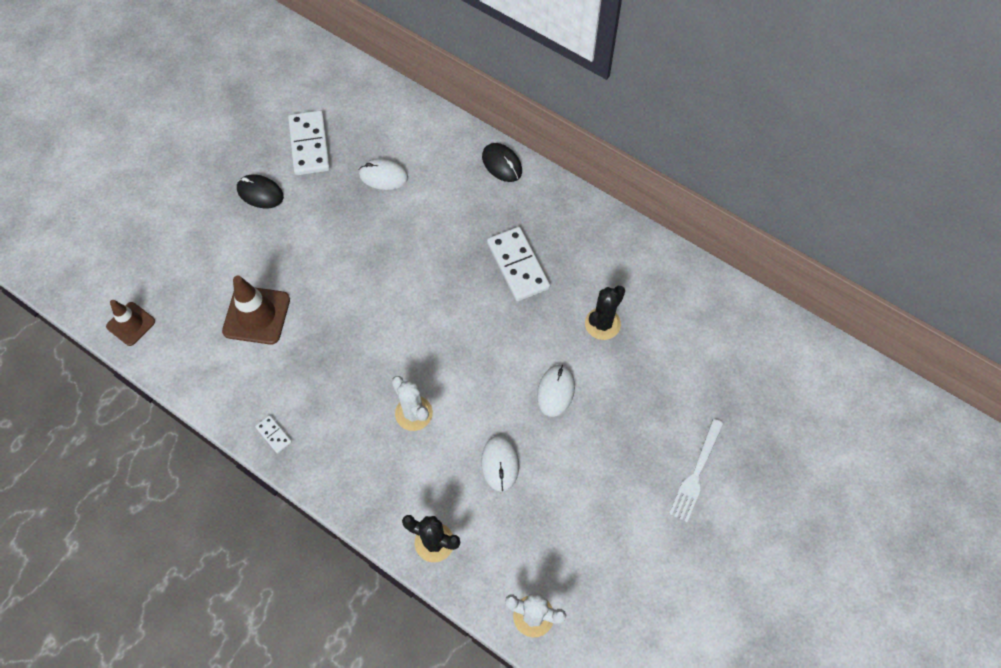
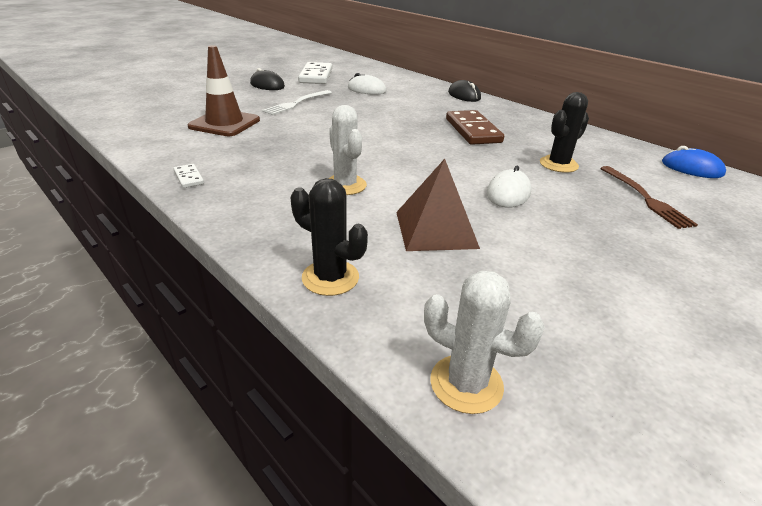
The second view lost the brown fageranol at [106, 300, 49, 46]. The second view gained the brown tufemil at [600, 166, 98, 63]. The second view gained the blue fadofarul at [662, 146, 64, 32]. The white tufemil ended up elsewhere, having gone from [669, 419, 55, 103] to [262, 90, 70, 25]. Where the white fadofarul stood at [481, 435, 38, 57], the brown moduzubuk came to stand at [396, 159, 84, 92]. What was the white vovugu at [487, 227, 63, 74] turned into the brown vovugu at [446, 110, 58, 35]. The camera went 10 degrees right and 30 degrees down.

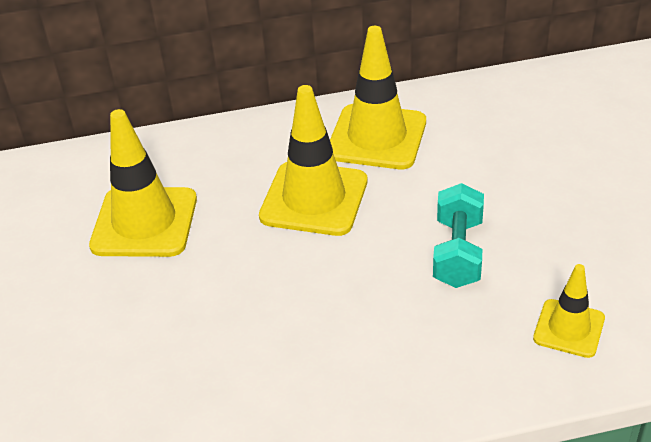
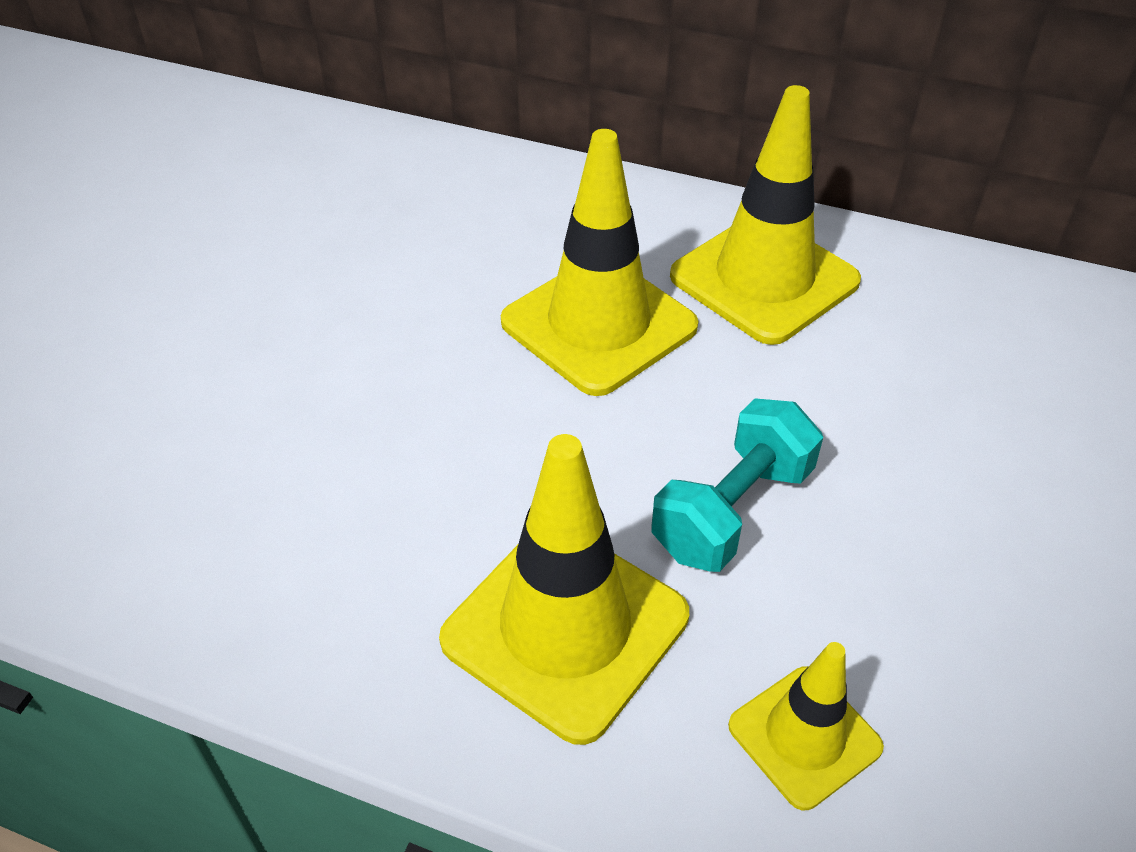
The yellow fageranol ended up elsewhere, having gone from [89, 109, 108, 148] to [439, 434, 250, 311]. The camera went 30 degrees right and 5 degrees up.

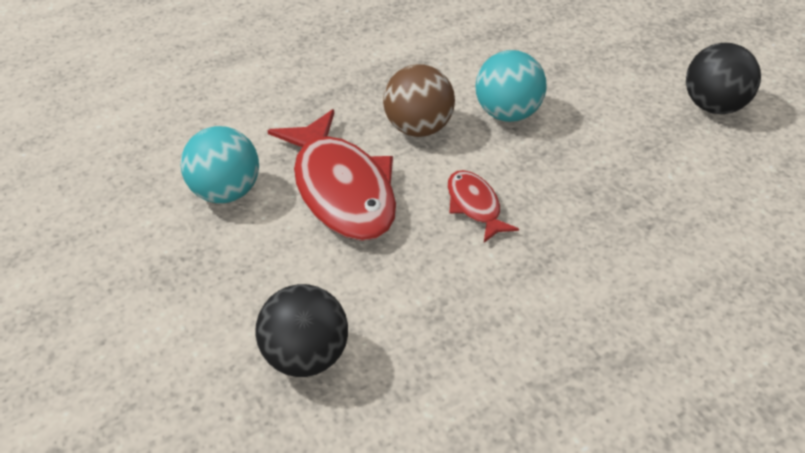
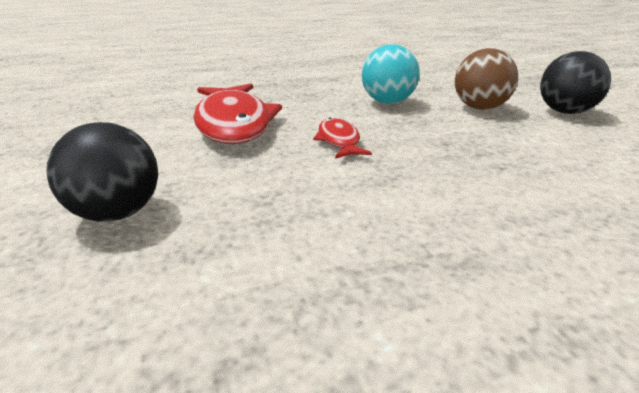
The second view lost the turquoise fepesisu at [181, 126, 78, 77]. The brown fepesisu ended up elsewhere, having gone from [383, 64, 72, 73] to [455, 48, 63, 62]. The camera went 10 degrees right and 15 degrees down.

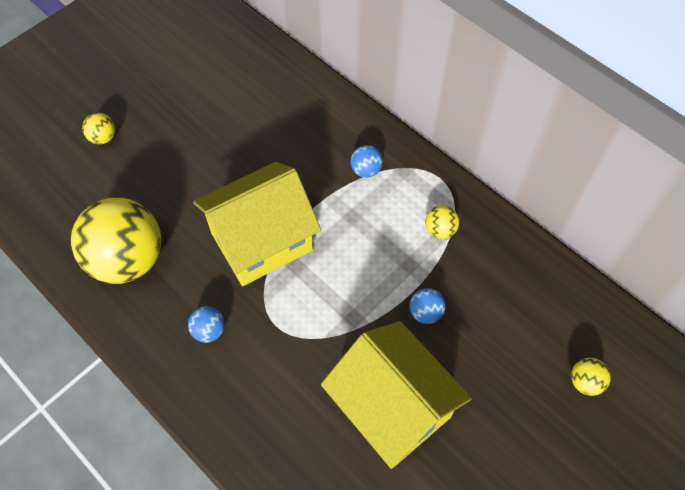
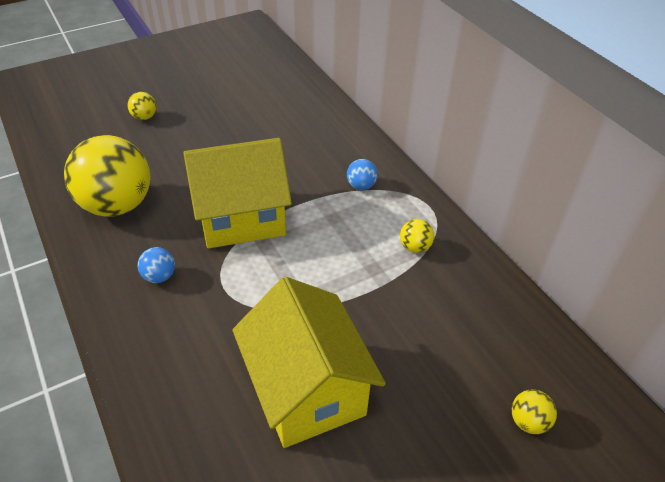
The second view lost the blue fepesisu at [410, 288, 36, 36]. The camera went 15 degrees right and 15 degrees down.

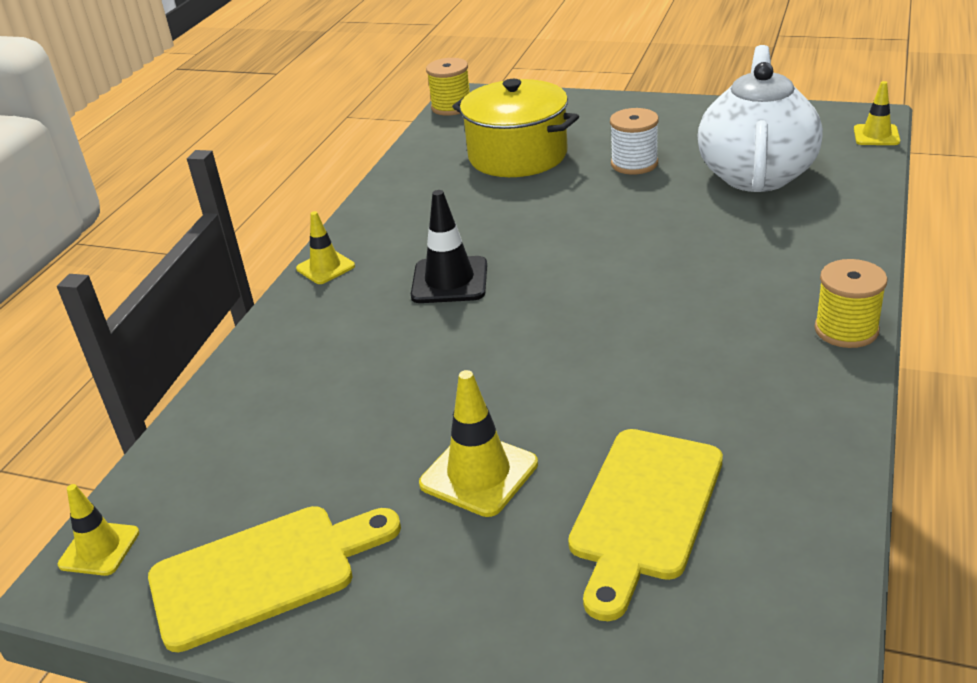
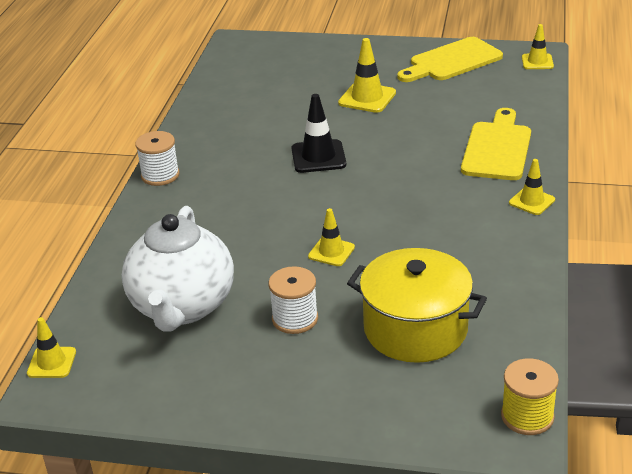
The second view gained the yellow fageranol at [308, 208, 47, 58]. The black fageranol ended up elsewhere, having gone from [411, 190, 76, 113] to [291, 94, 55, 79]. The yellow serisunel ended up elsewhere, having gone from [568, 429, 155, 192] to [461, 108, 70, 72]. What was the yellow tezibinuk at [814, 259, 73, 89] turned into the white tezibinuk at [135, 131, 44, 55]. The camera went 170 degrees right and 0 degrees up.

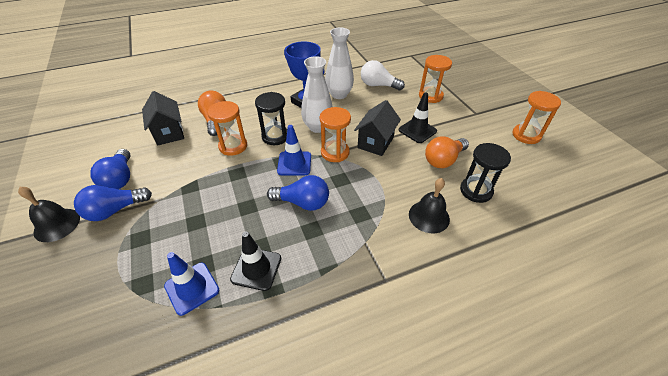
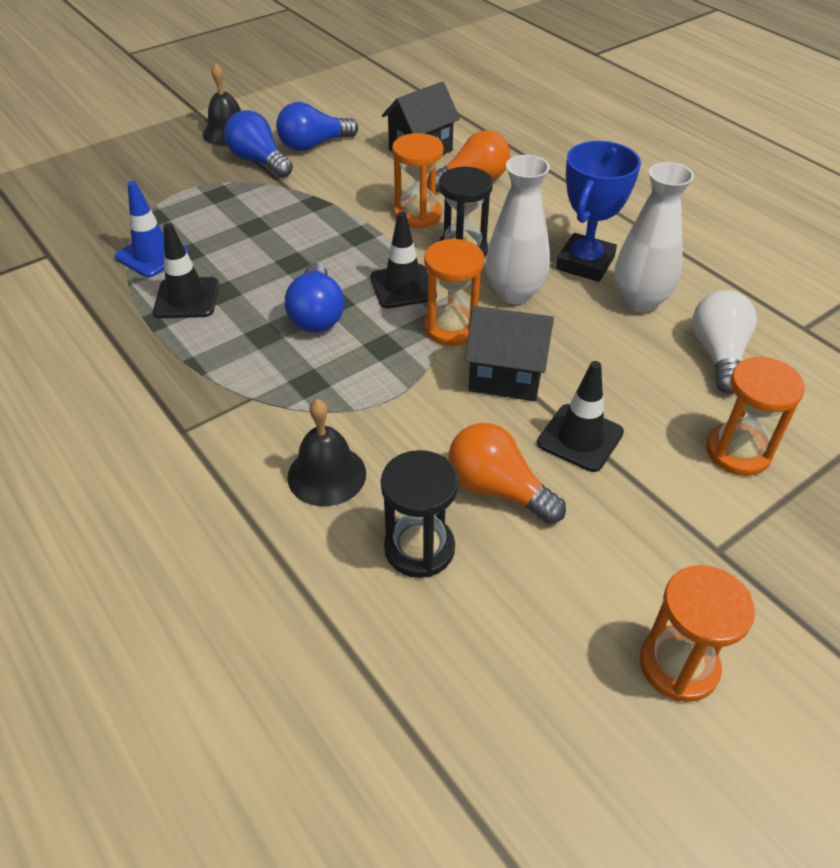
What was the blue fageranol at [277, 125, 34, 50] turned into the black fageranol at [370, 212, 67, 97]. The camera went 75 degrees right and 0 degrees up.

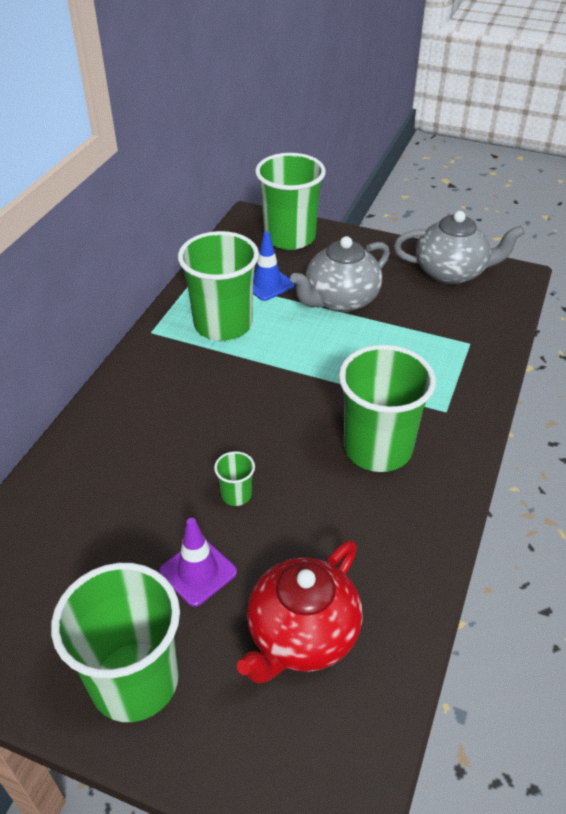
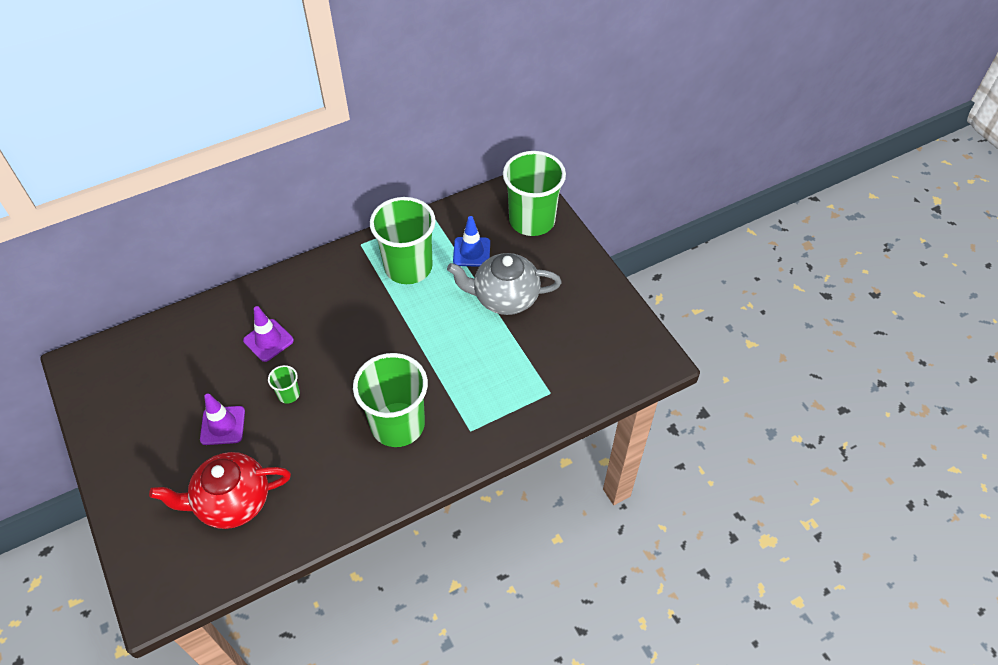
The second view lost the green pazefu at [51, 563, 129, 159]. The second view lost the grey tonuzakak at [394, 211, 131, 74]. The second view gained the purple fageranol at [243, 306, 51, 56]. The camera went 40 degrees right and 10 degrees up.

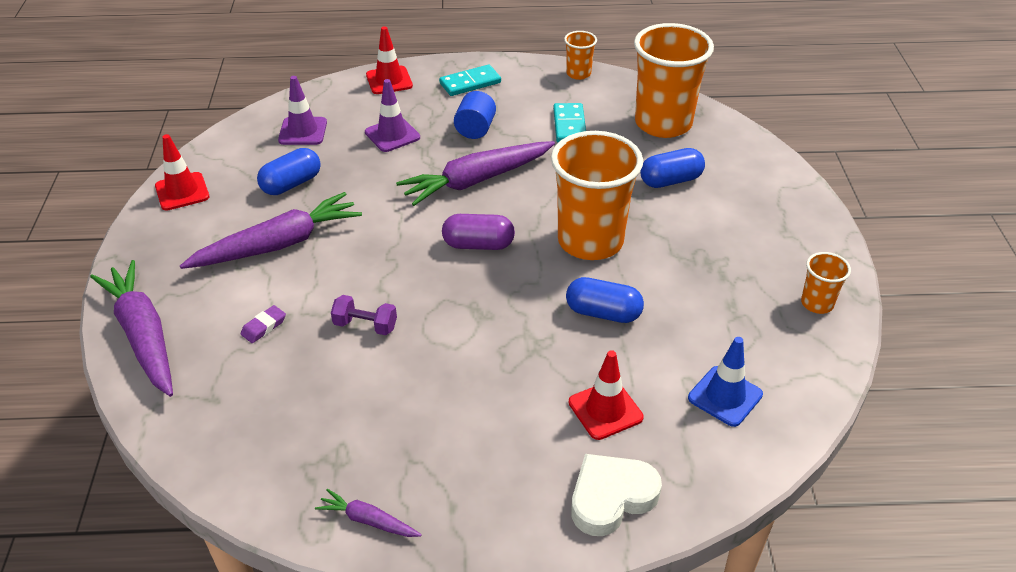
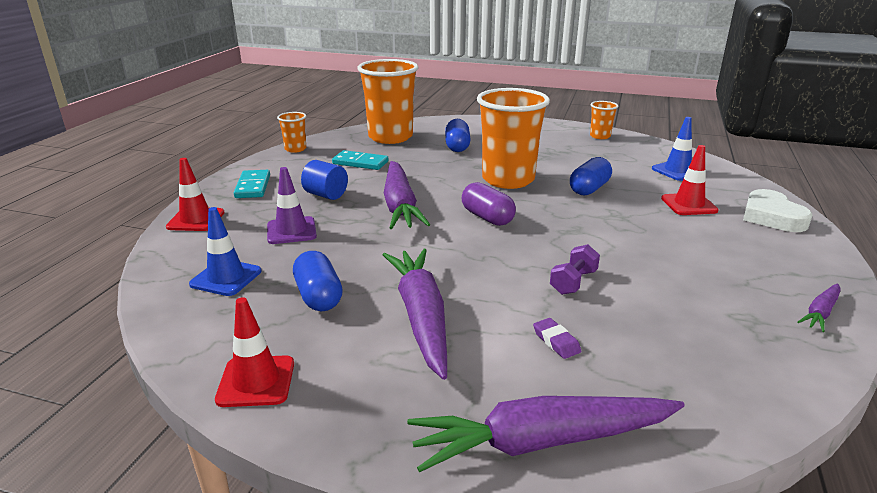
What was the purple fageranol at [278, 76, 49, 69] turned into the blue fageranol at [189, 207, 72, 89]. The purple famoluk at [442, 214, 73, 36] ended up facing another way, 60 degrees counterclockwise from before. The camera went 70 degrees left and 15 degrees down.

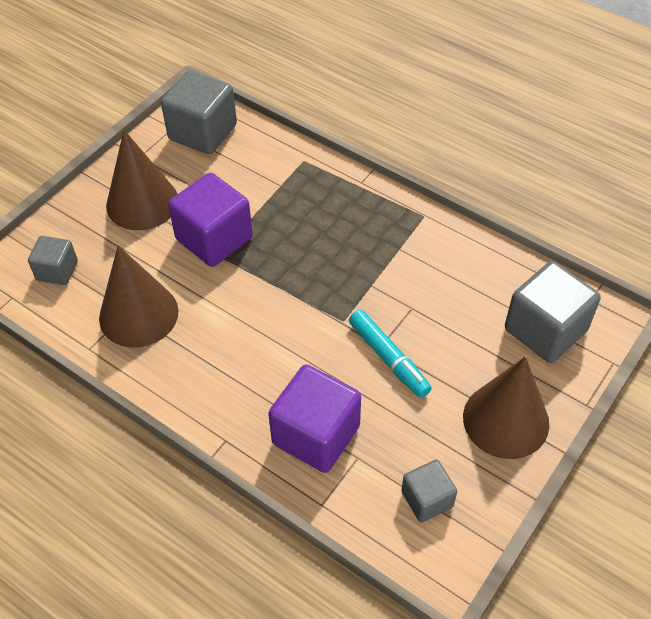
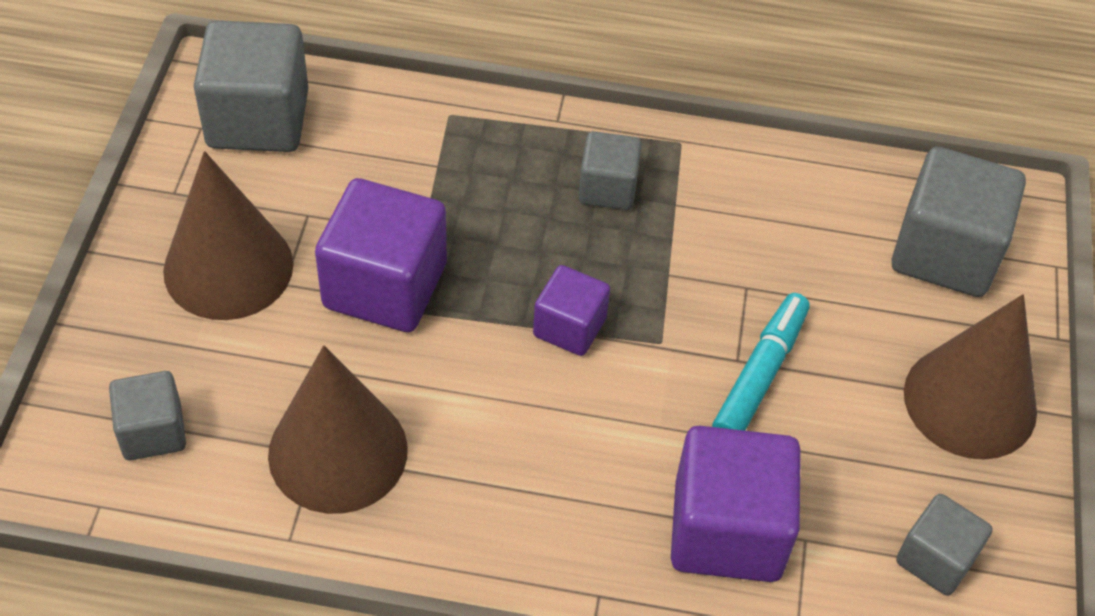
The second view gained the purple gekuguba at [533, 265, 77, 91]. The second view gained the grey gekuguba at [578, 131, 64, 79]. The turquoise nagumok at [349, 310, 83, 88] ended up facing another way, 90 degrees counterclockwise from before. The camera went 30 degrees left and 0 degrees up.

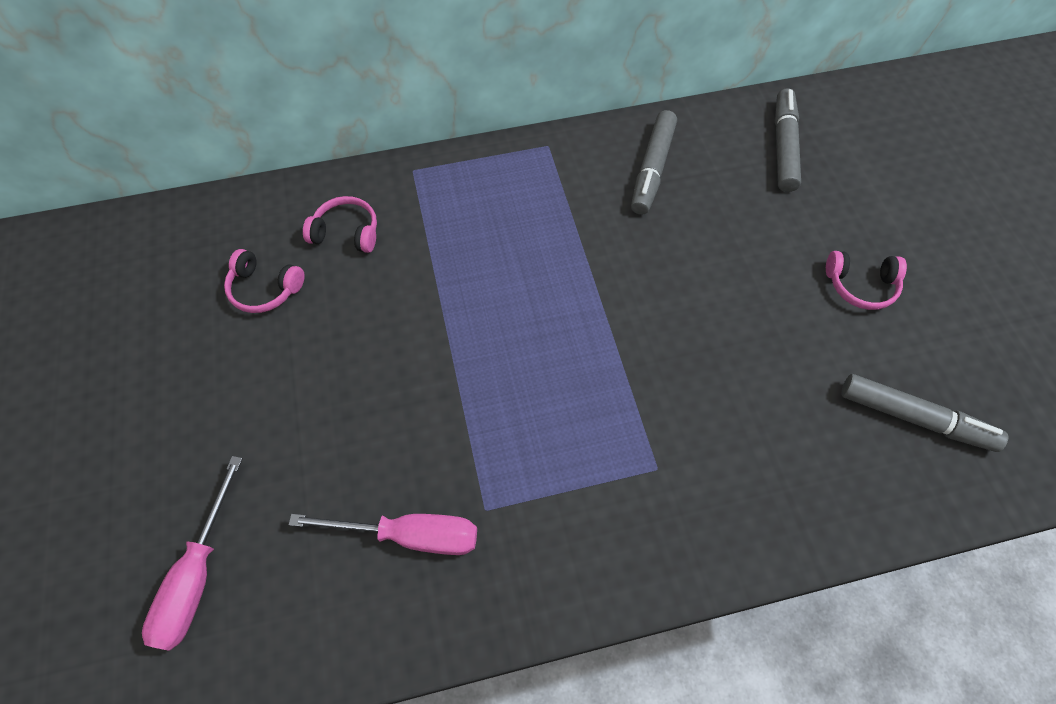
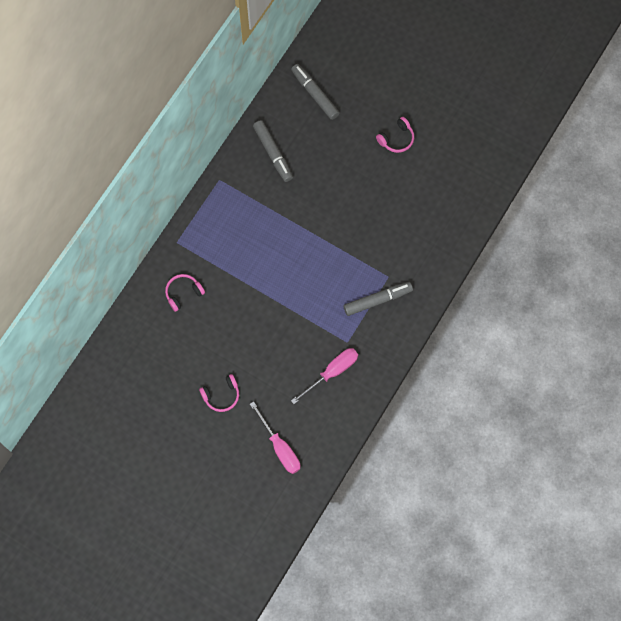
The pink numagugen ended up elsewhere, having gone from [224, 249, 81, 64] to [199, 374, 40, 38]. The grey nagumok ended up elsewhere, having gone from [841, 374, 167, 78] to [343, 282, 70, 34]. The camera went 45 degrees left and 10 degrees up.

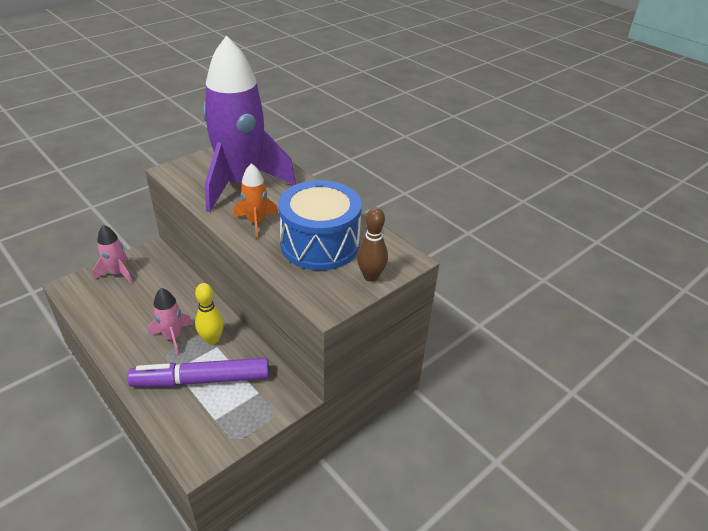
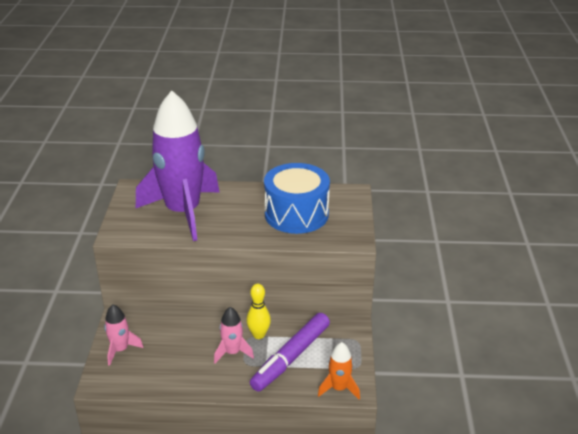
The second view lost the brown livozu at [357, 207, 31, 75]. The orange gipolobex ended up elsewhere, having gone from [234, 163, 44, 75] to [318, 342, 42, 57]. The camera went 45 degrees left and 5 degrees down.

